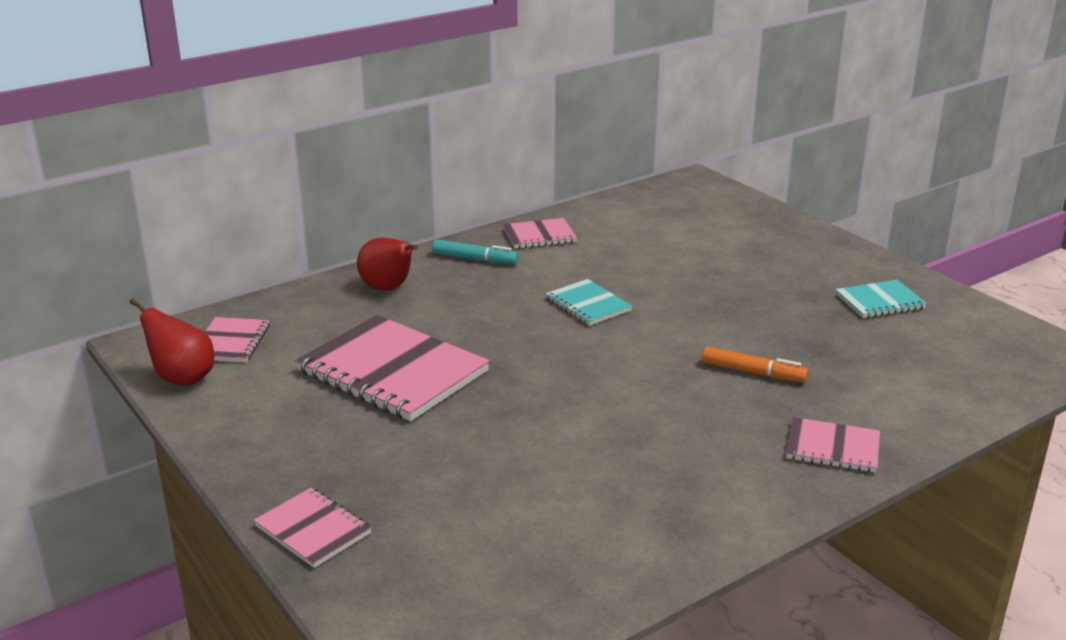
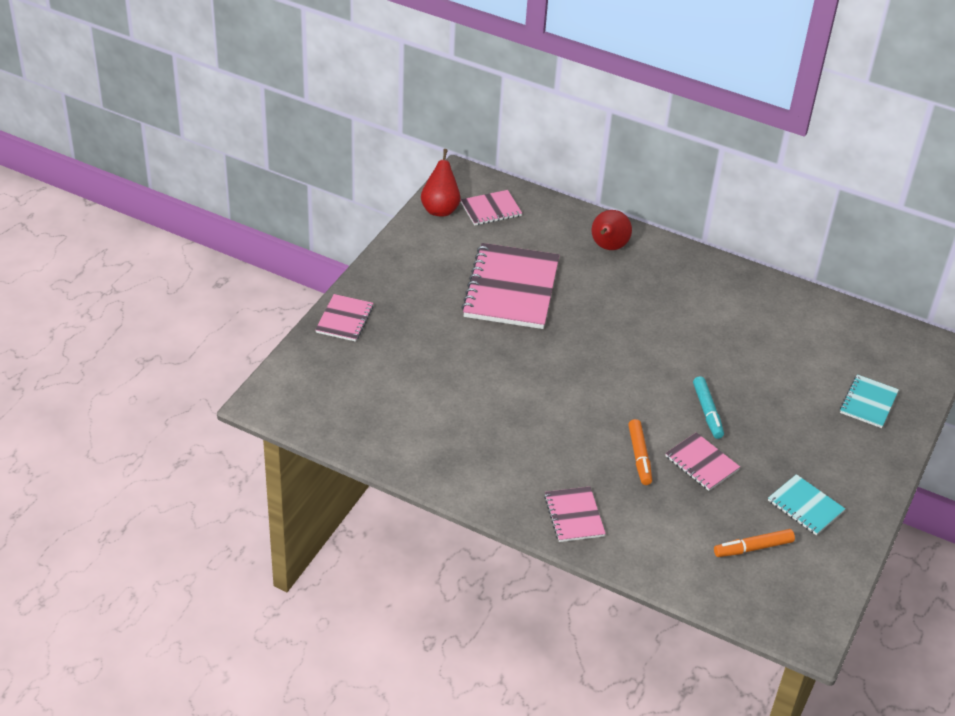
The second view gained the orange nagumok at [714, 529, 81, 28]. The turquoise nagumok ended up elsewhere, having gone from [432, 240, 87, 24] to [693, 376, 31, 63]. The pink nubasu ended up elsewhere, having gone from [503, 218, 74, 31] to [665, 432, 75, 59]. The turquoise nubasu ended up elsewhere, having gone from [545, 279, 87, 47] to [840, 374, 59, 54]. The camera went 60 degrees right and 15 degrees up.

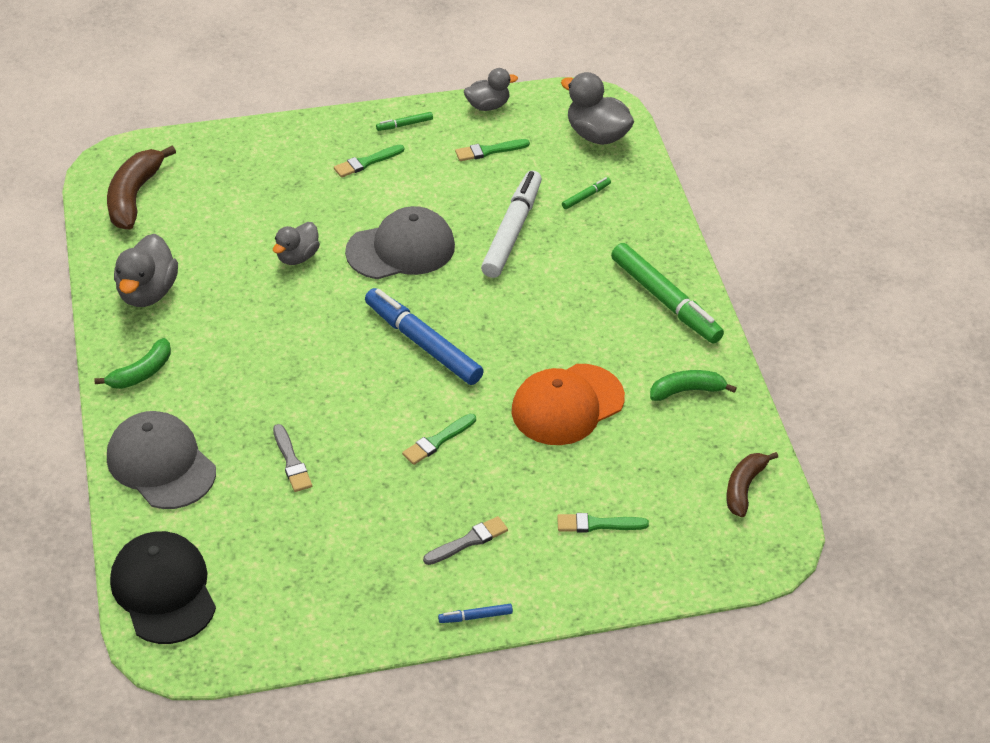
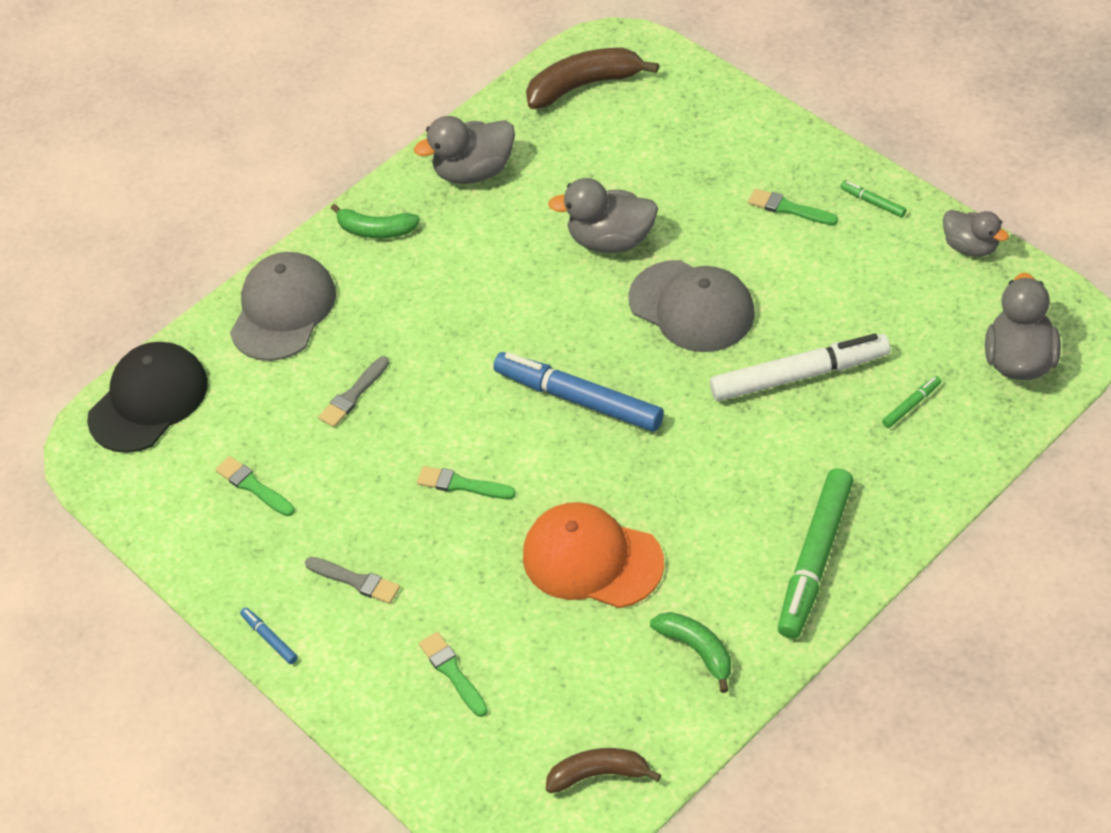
The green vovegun ended up elsewhere, having gone from [455, 139, 75, 22] to [215, 456, 80, 60]. The blue nagumok at [365, 288, 119, 97] ended up facing another way, 75 degrees counterclockwise from before. The green nagumok at [562, 177, 49, 32] ended up facing another way, 60 degrees counterclockwise from before. The size of the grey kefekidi at [273, 222, 47, 43] changed by a factor of 1.53. The camera went 65 degrees right and 5 degrees up.

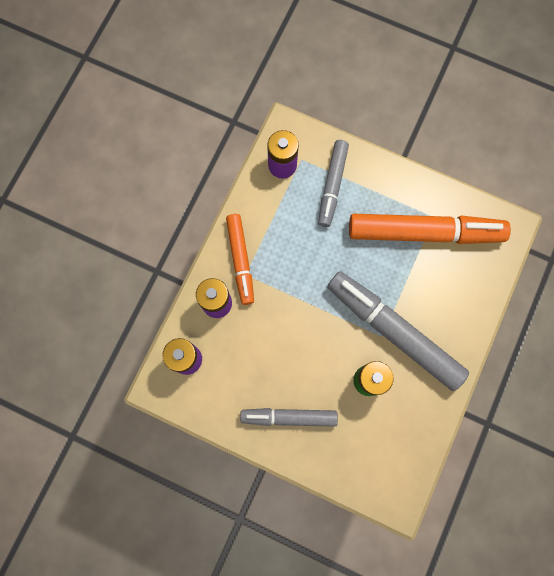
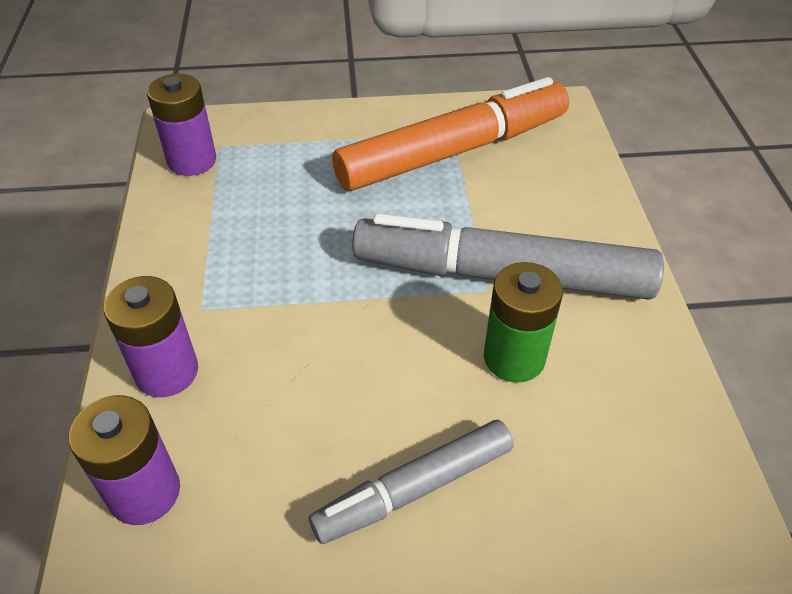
The second view lost the orange nagumok at [226, 214, 28, 91]. The second view lost the grey nagumok at [318, 140, 31, 87]. The camera went 30 degrees left and 30 degrees down.

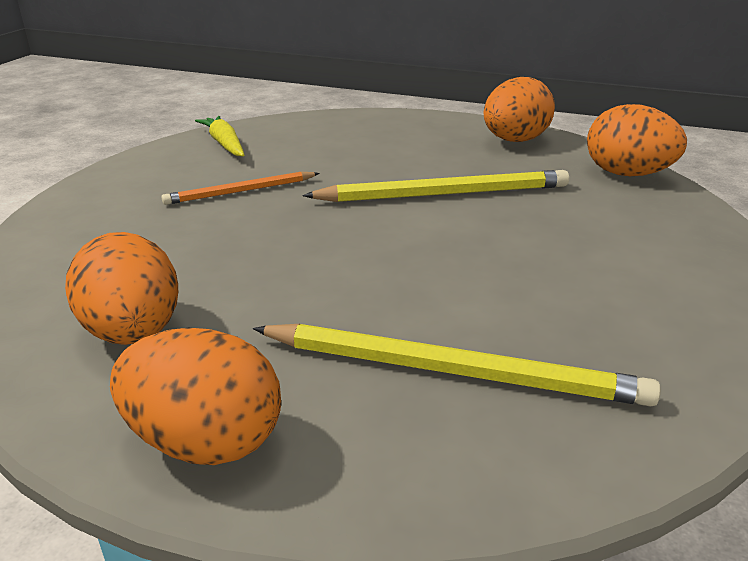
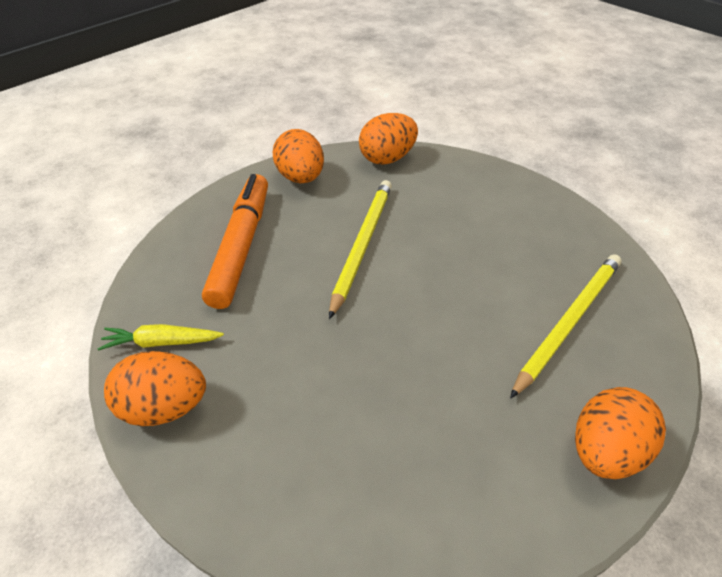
The second view lost the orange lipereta at [162, 172, 158, 33]. The second view gained the orange nagumok at [202, 174, 66, 135]. The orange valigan ended up elsewhere, having gone from [65, 232, 113, 113] to [104, 351, 102, 75]. The camera went 65 degrees left and 15 degrees up.

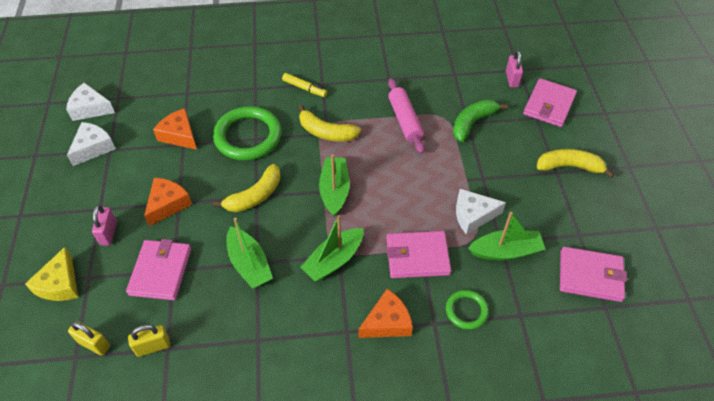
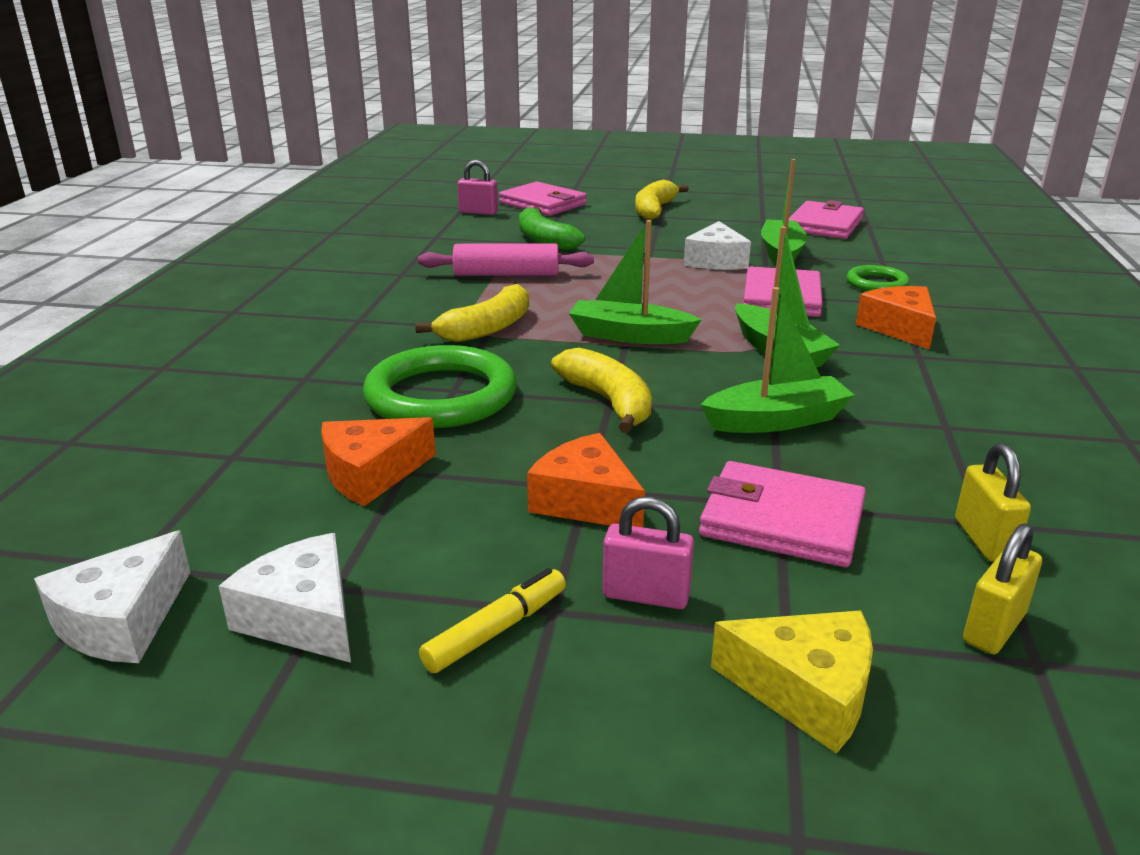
The yellow nagumok ended up elsewhere, having gone from [282, 73, 45, 24] to [419, 568, 147, 105]. The camera went 75 degrees left and 25 degrees down.

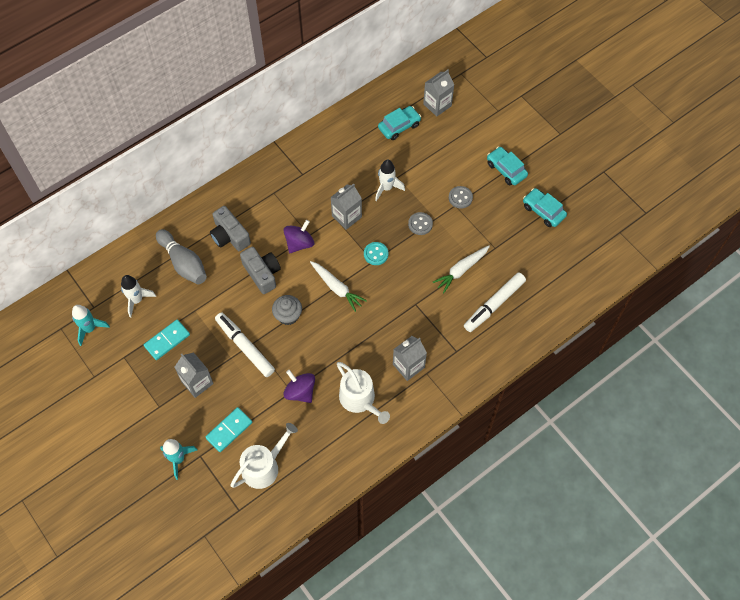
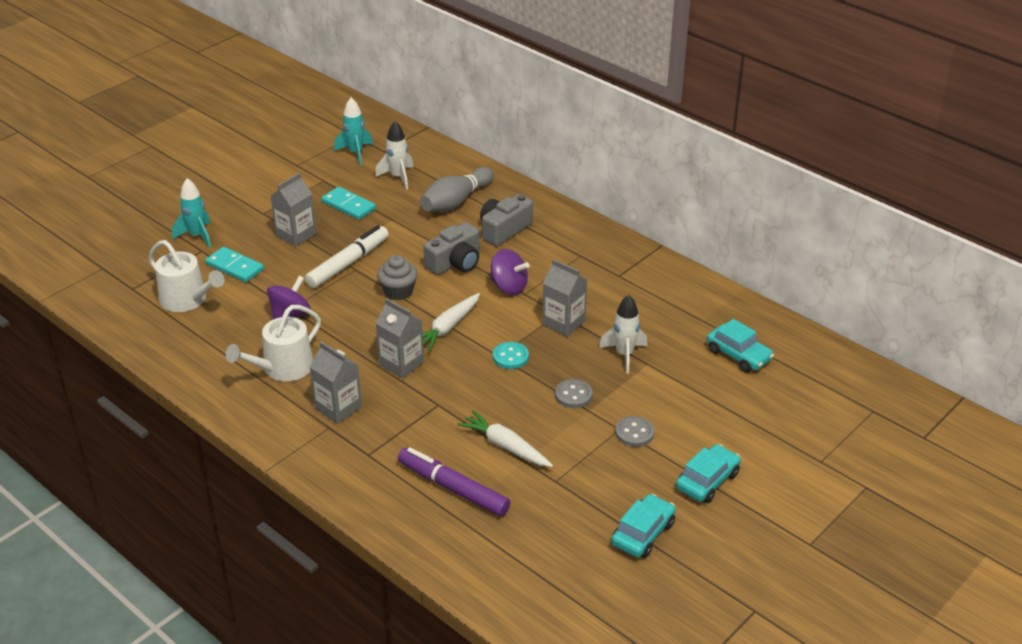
The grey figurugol ended up elsewhere, having gone from [423, 70, 31, 47] to [376, 298, 48, 80]. What was the white nagumok at [464, 272, 62, 60] turned into the purple nagumok at [398, 447, 113, 70]. The camera went 80 degrees right and 25 degrees down.

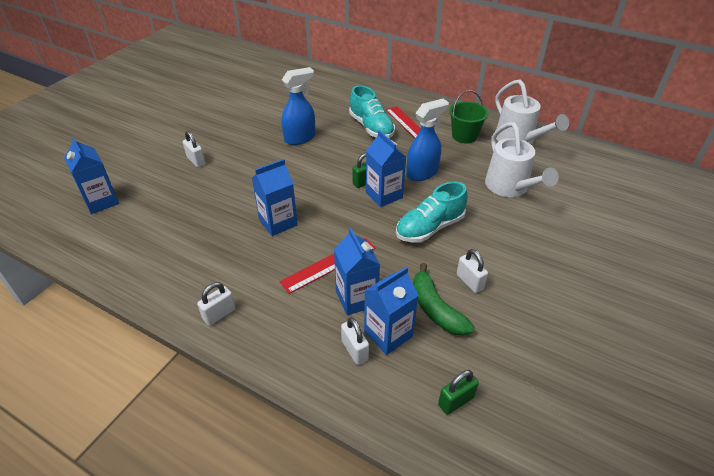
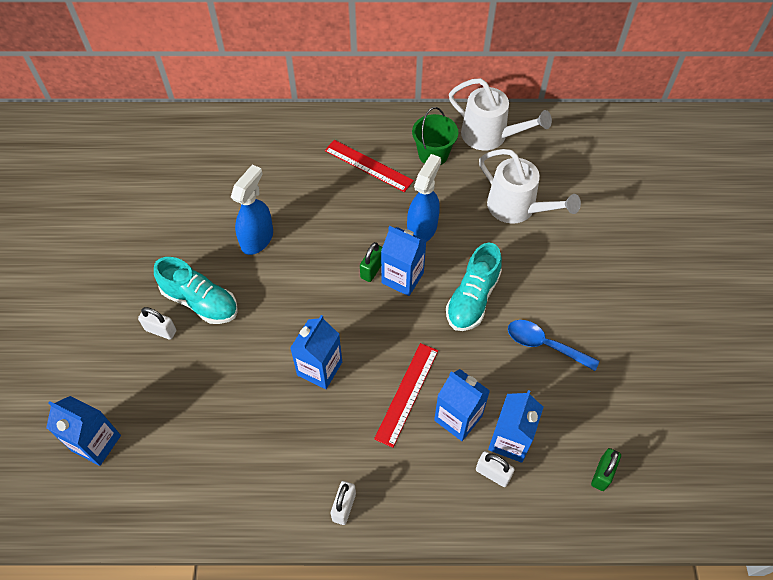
The second view lost the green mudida at [413, 263, 61, 73]. The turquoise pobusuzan ended up elsewhere, having gone from [349, 85, 46, 53] to [154, 257, 84, 67]. Where the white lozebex stood at [457, 249, 31, 44], the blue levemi came to stand at [508, 320, 91, 51]. The camera went 30 degrees left and 15 degrees up.

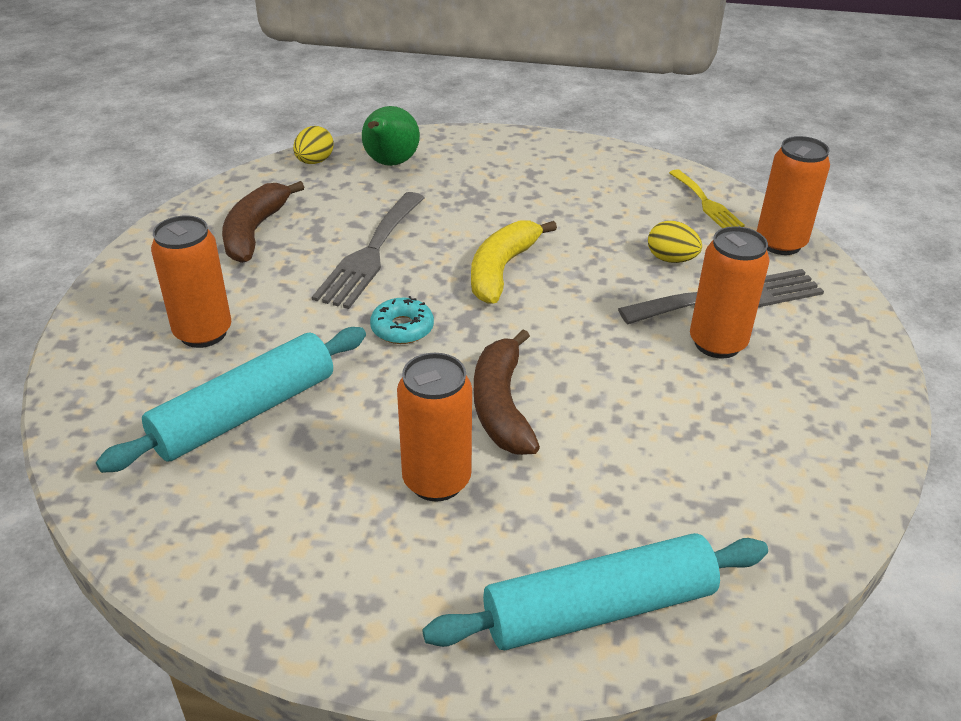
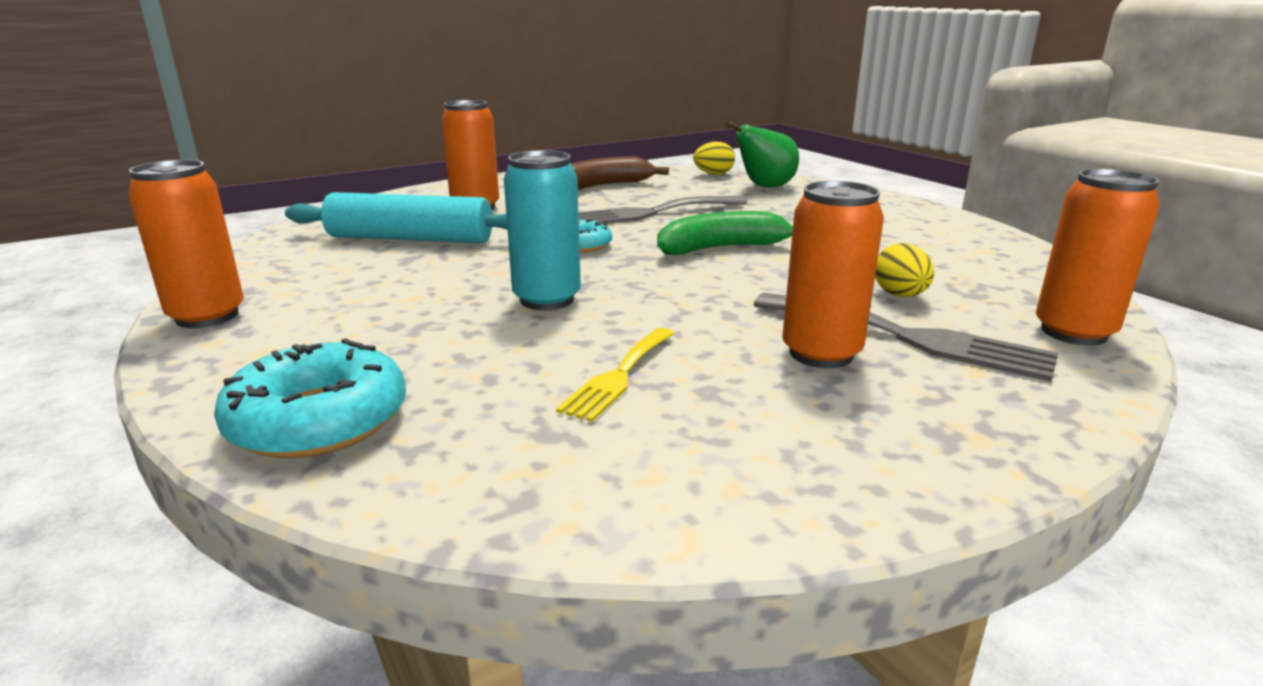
The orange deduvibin ended up elsewhere, having gone from [397, 353, 75, 149] to [128, 160, 116, 168]. The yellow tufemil ended up elsewhere, having gone from [669, 169, 76, 59] to [556, 328, 118, 94]. Where the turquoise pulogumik stood at [422, 533, 346, 117], the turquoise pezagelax came to stand at [214, 338, 192, 120]. Where the brown mudida stood at [474, 329, 66, 126], the turquoise deduvibin came to stand at [504, 150, 77, 160]. What was the yellow mudida at [471, 220, 86, 84] turned into the green mudida at [657, 211, 136, 43]. The camera went 50 degrees right and 15 degrees down.

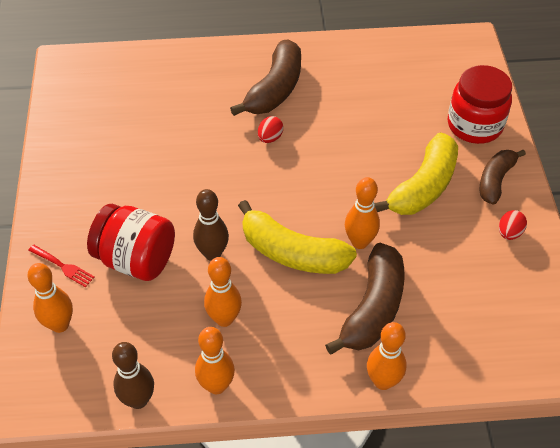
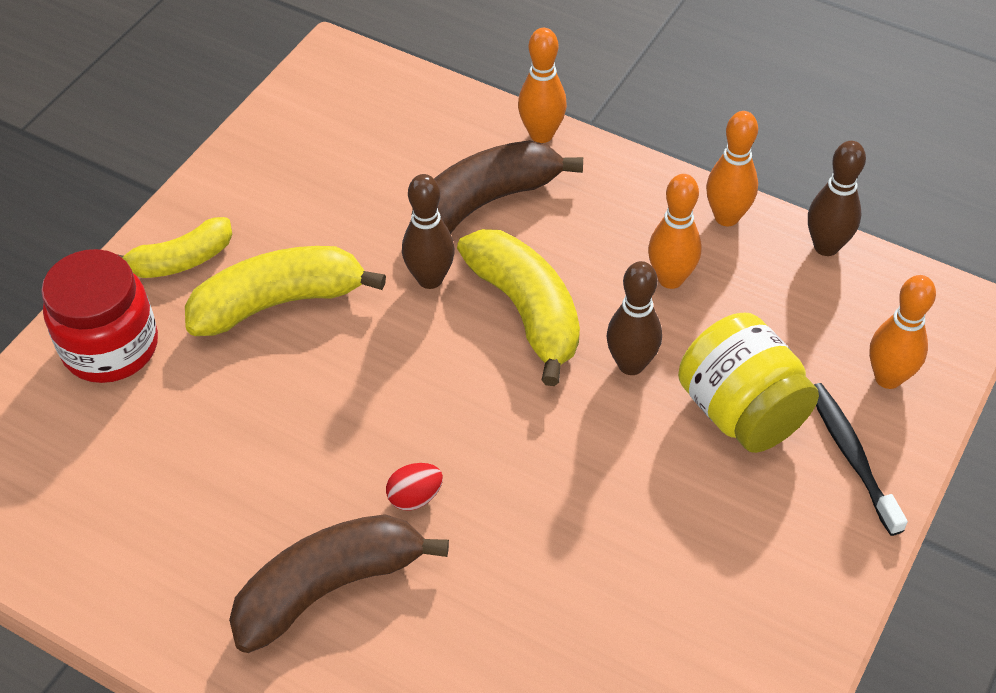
The second view lost the red valigan at [499, 210, 28, 30]. Where the red tufemil stood at [28, 245, 67, 42], the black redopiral came to stand at [814, 383, 94, 153]. What was the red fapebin at [87, 204, 88, 77] turned into the yellow fapebin at [678, 313, 141, 140]. What was the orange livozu at [345, 177, 35, 72] turned into the brown livozu at [402, 174, 53, 115]. What was the brown mudida at [480, 149, 46, 56] turned into the yellow mudida at [117, 217, 115, 61]. The camera went 145 degrees left and 0 degrees up.

